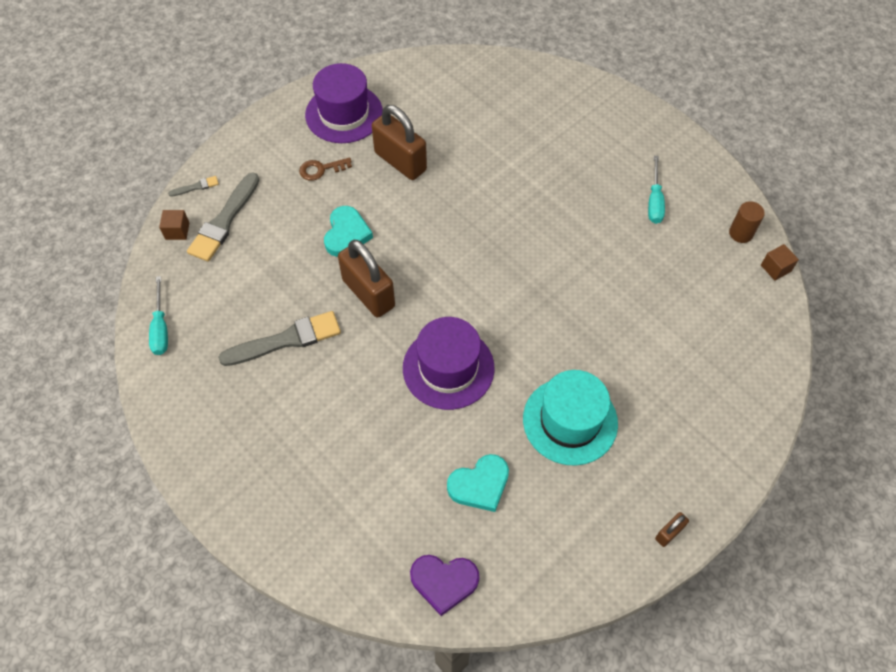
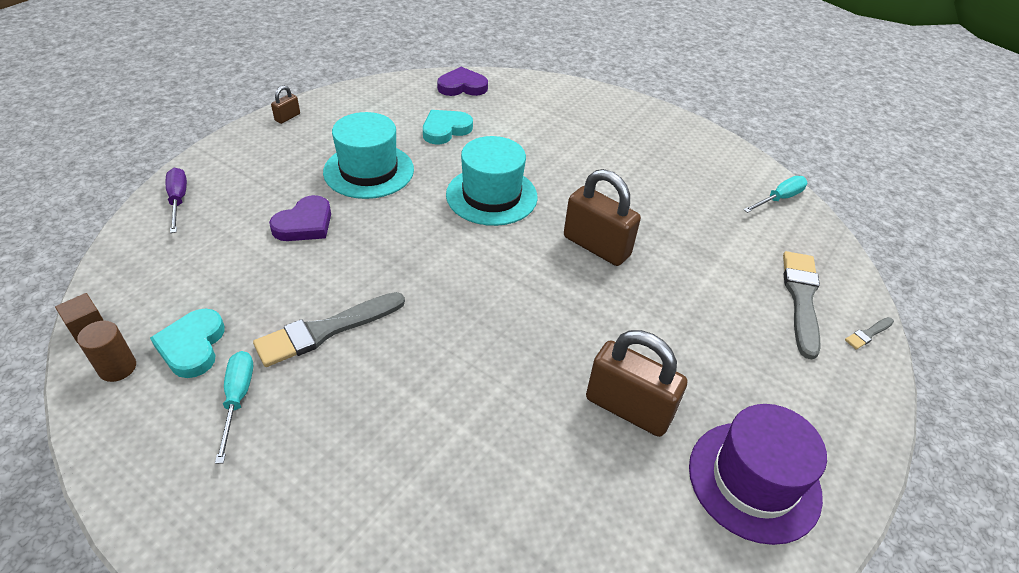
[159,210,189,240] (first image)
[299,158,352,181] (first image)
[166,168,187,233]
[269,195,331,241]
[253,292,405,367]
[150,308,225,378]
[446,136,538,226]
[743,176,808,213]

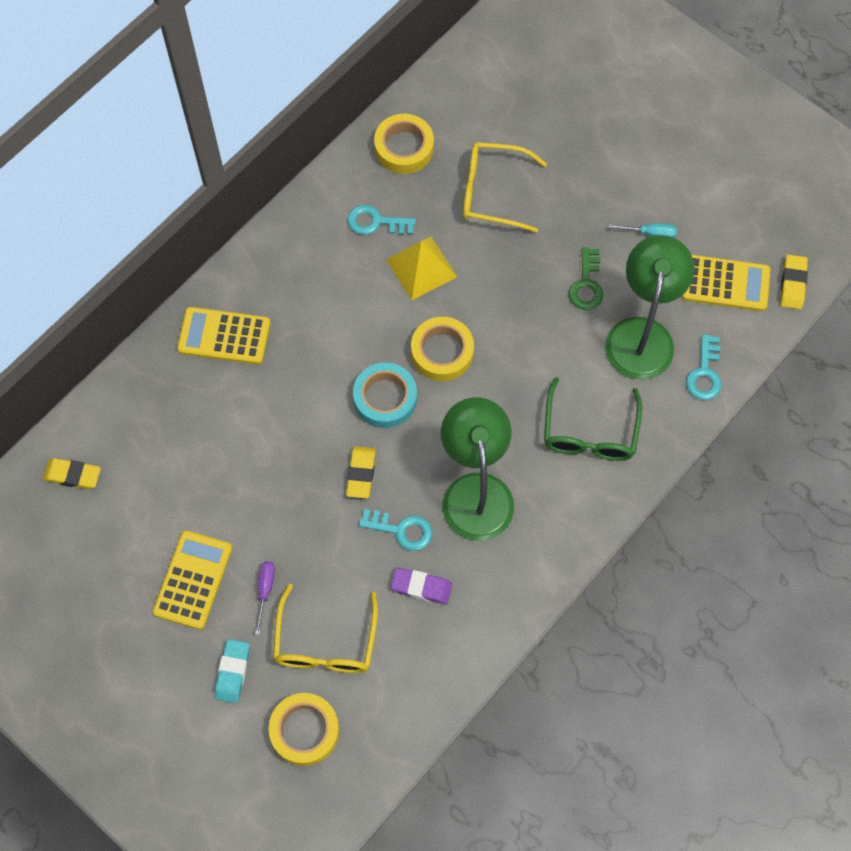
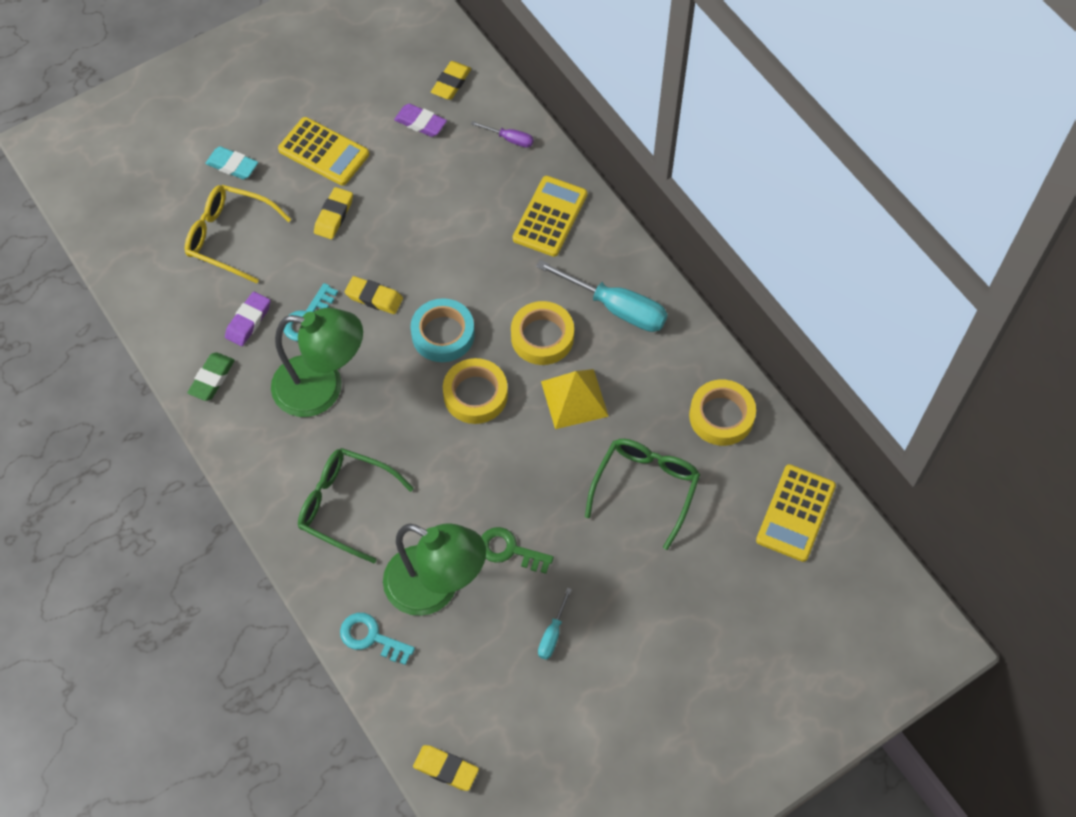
[347,205,416,235] (first image)
[187,352,235,401]
[314,187,353,239]
[394,104,447,137]
[536,260,668,332]
[471,121,534,148]
[511,301,574,365]
[756,464,836,562]
[585,439,700,550]

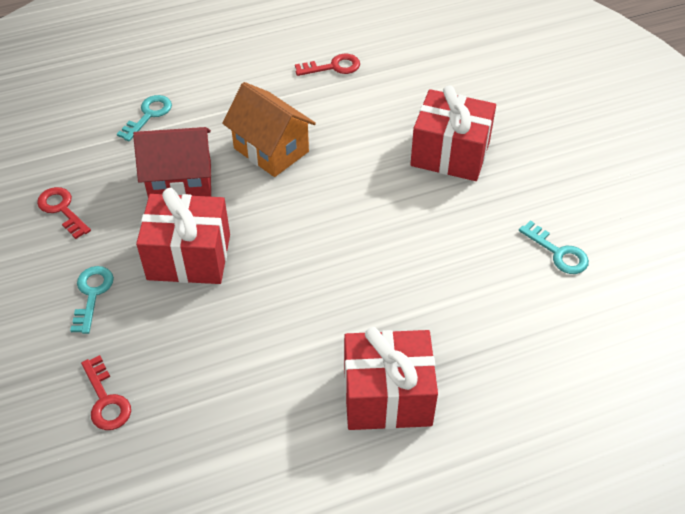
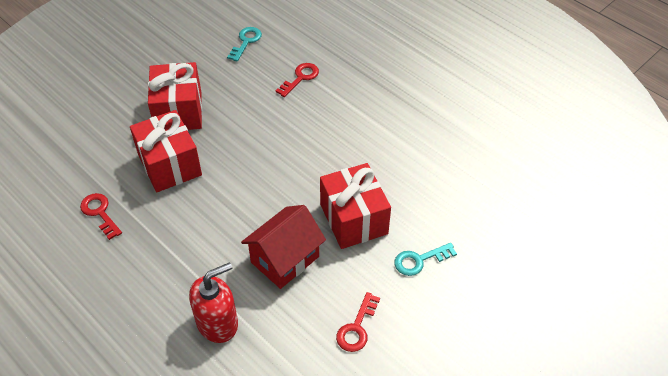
[222,82,316,177] (first image)
[276,63,319,97]
[130,110,202,192]
[189,262,238,343]
[241,205,326,289]

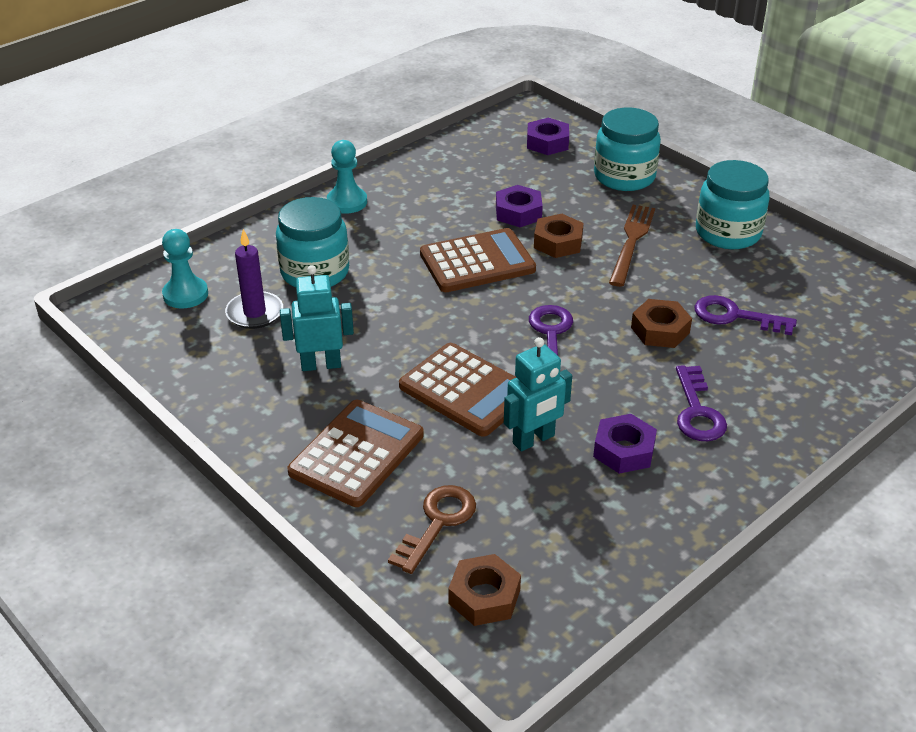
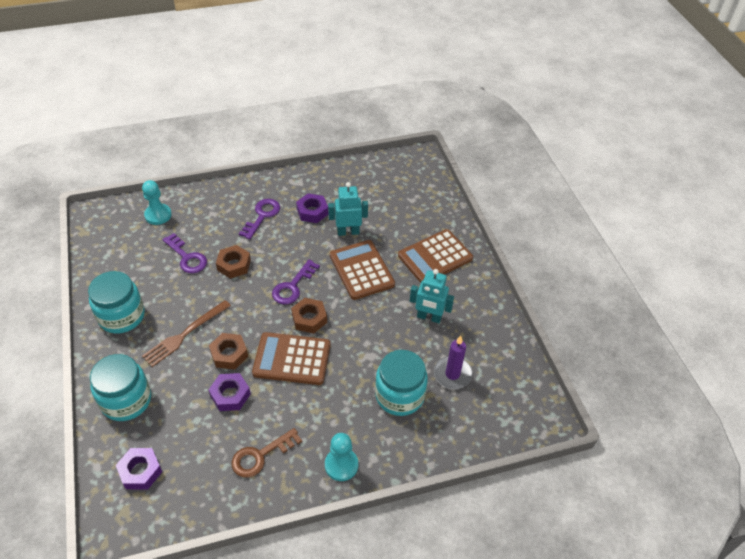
[142,180,172,225]
[232,428,302,478]
[291,298,327,334]

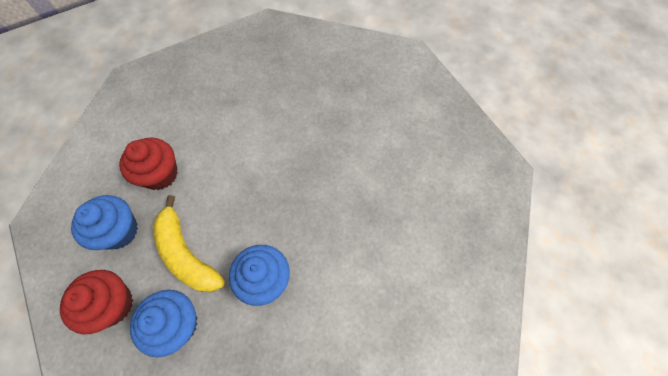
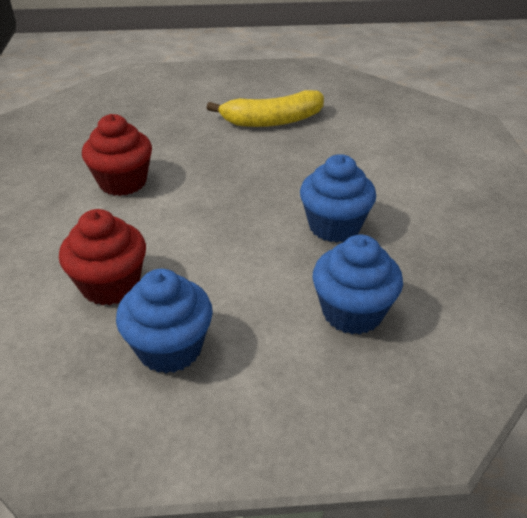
[82,114,152,196]
[207,90,324,127]

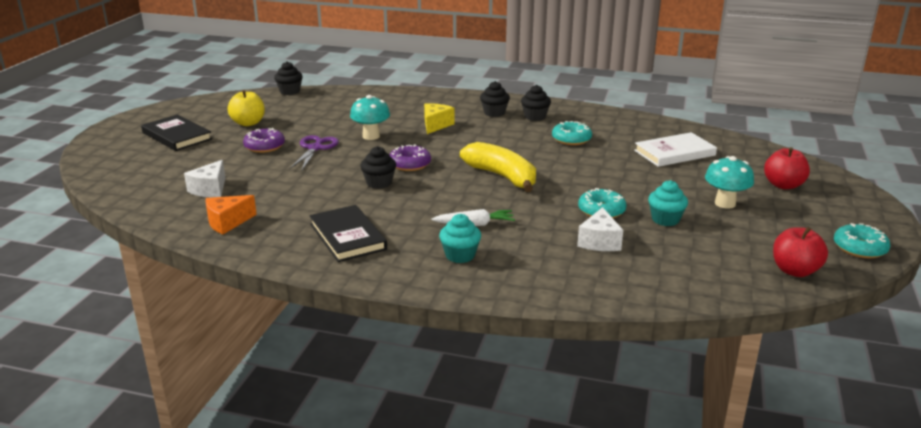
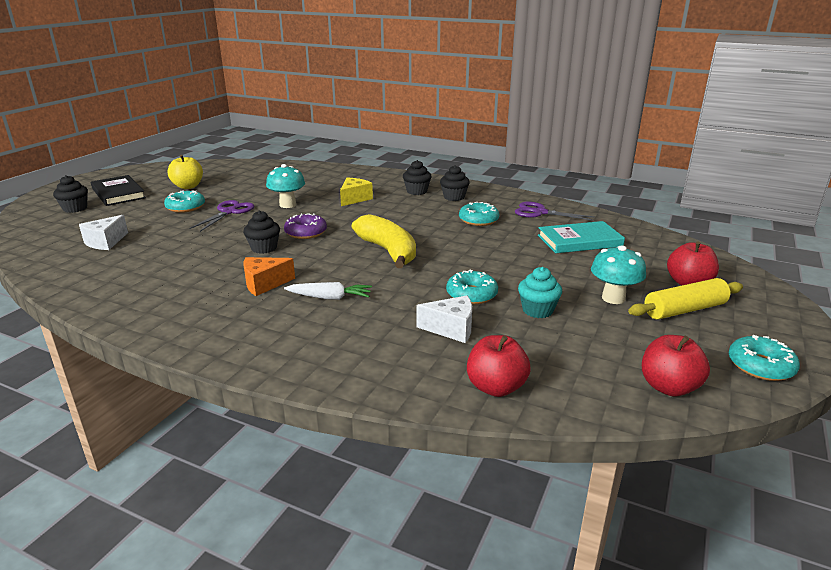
[309,205,387,262] (first image)
[439,214,481,263] (first image)
[467,335,531,397]
[515,202,595,221]
[628,278,743,320]
[244,257,295,296]
[53,175,88,213]
[164,191,205,213]
[538,221,625,253]
[417,295,472,343]

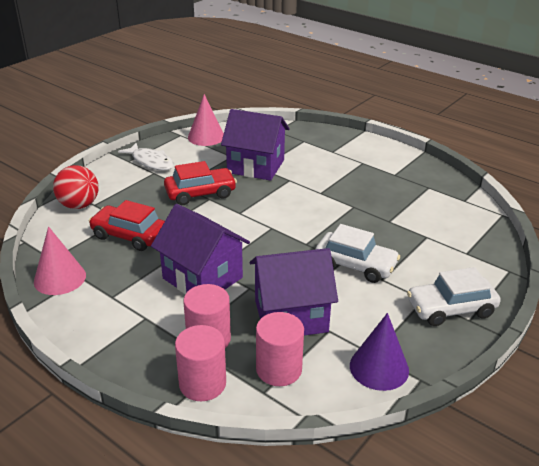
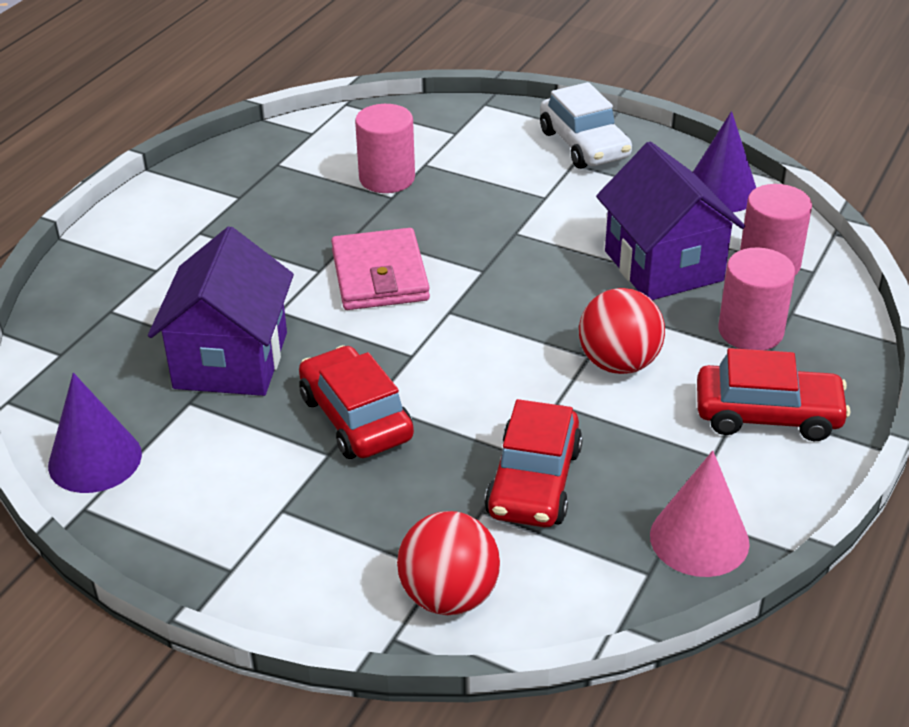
[118,143,174,170] (first image)
[315,224,400,283] (first image)
[331,228,430,310]
[697,348,850,441]
[355,104,415,193]
[579,288,665,374]
[48,373,142,493]

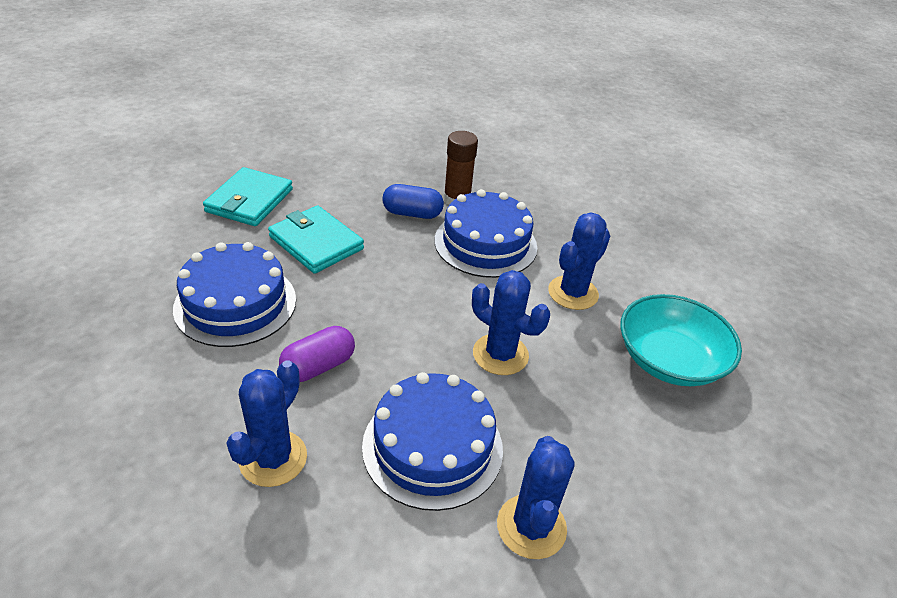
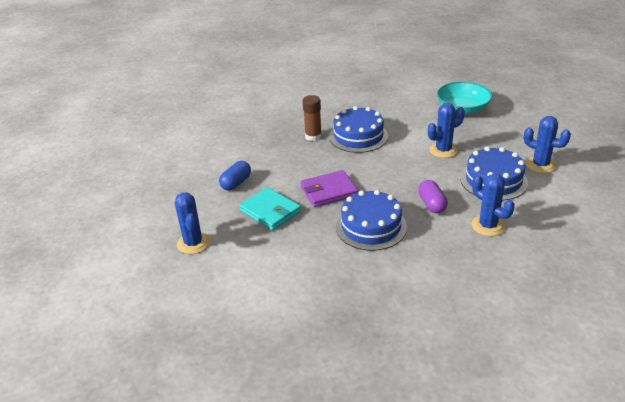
[219,161,251,191]
[175,192,210,254]
[300,170,358,207]

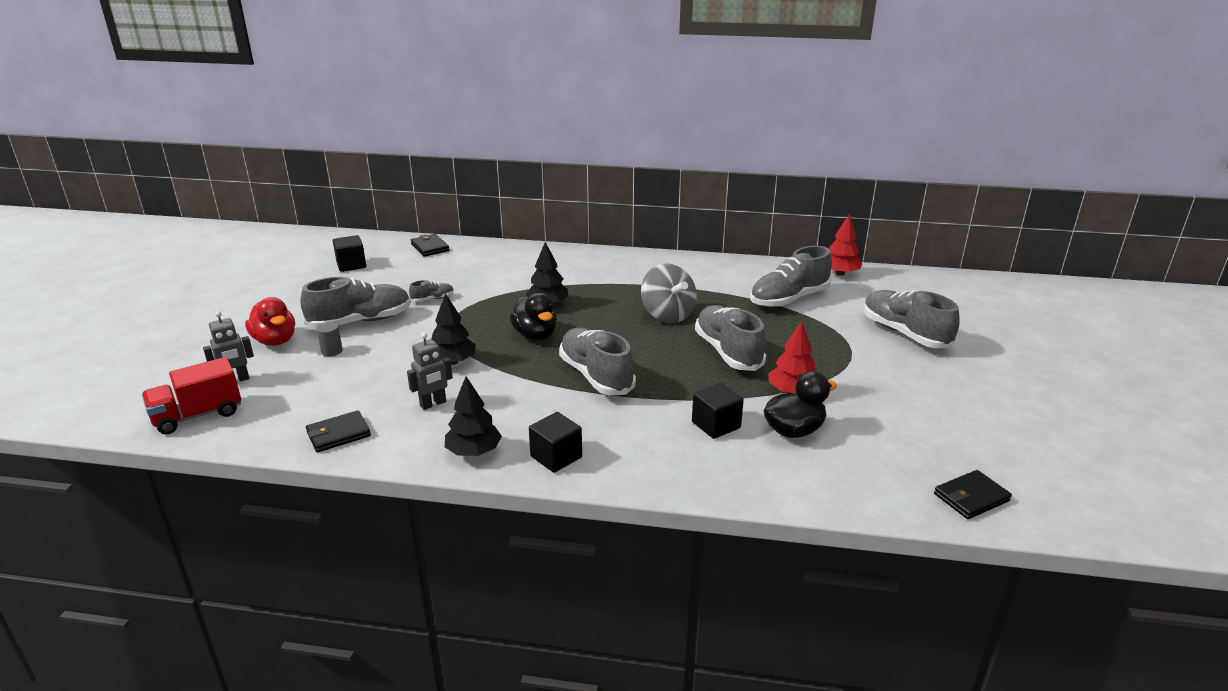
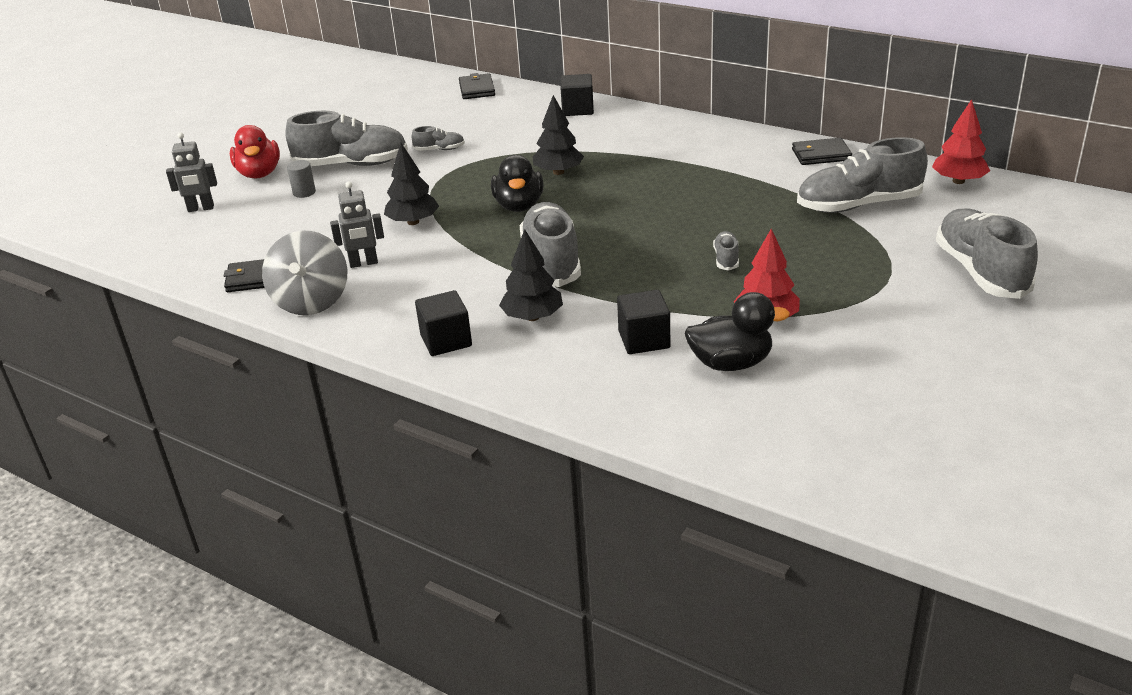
[142,357,241,434] (first image)
[560,74,594,116]
[499,229,563,321]
[262,231,347,315]
[792,138,852,165]
[713,231,739,271]

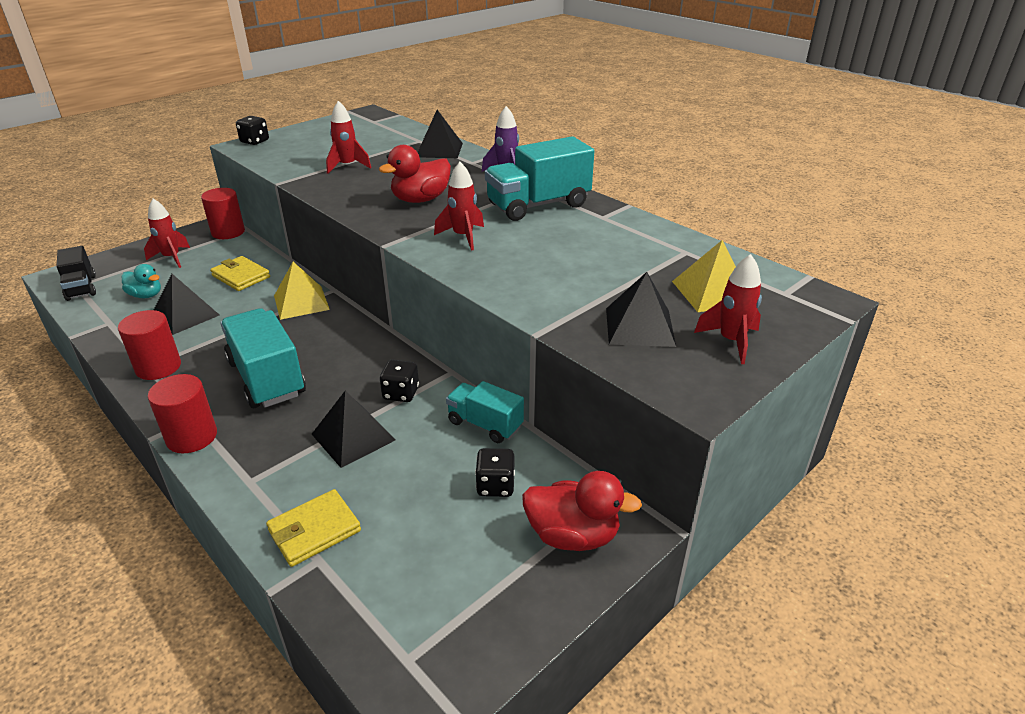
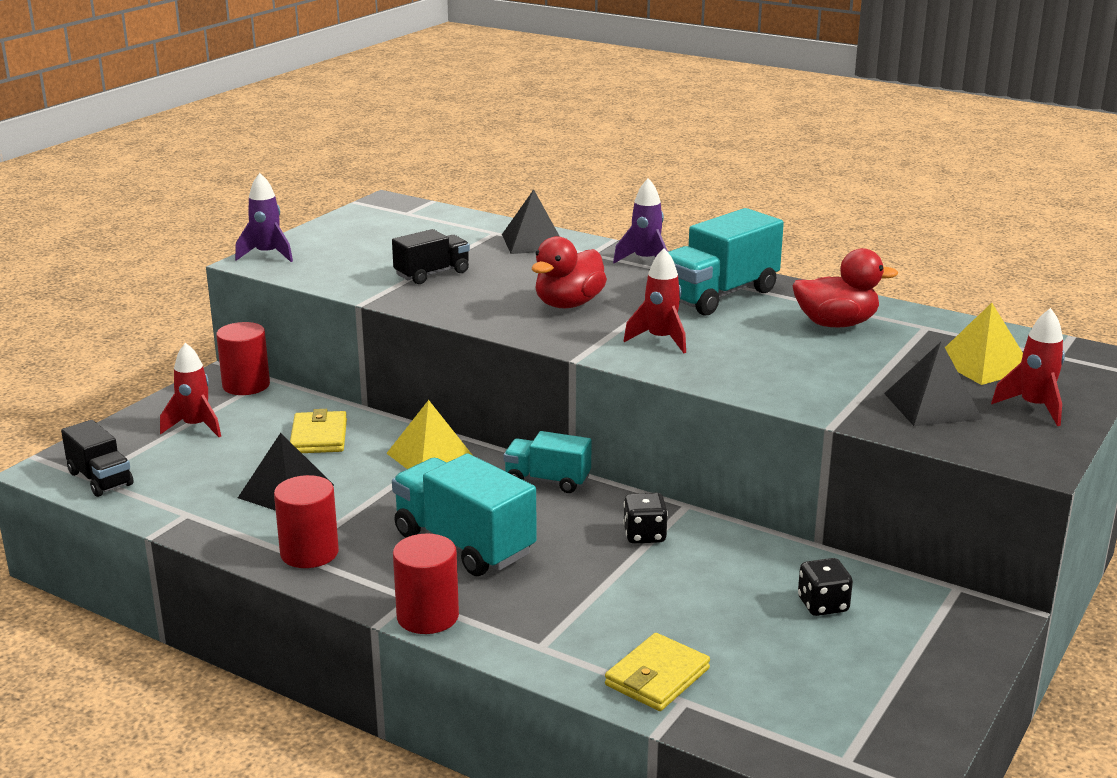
[122,264,161,298] (first image)
[312,391,396,468] (first image)
[504,431,592,493]
[793,248,898,327]
[235,173,293,262]
[392,229,470,284]
[290,409,347,453]

